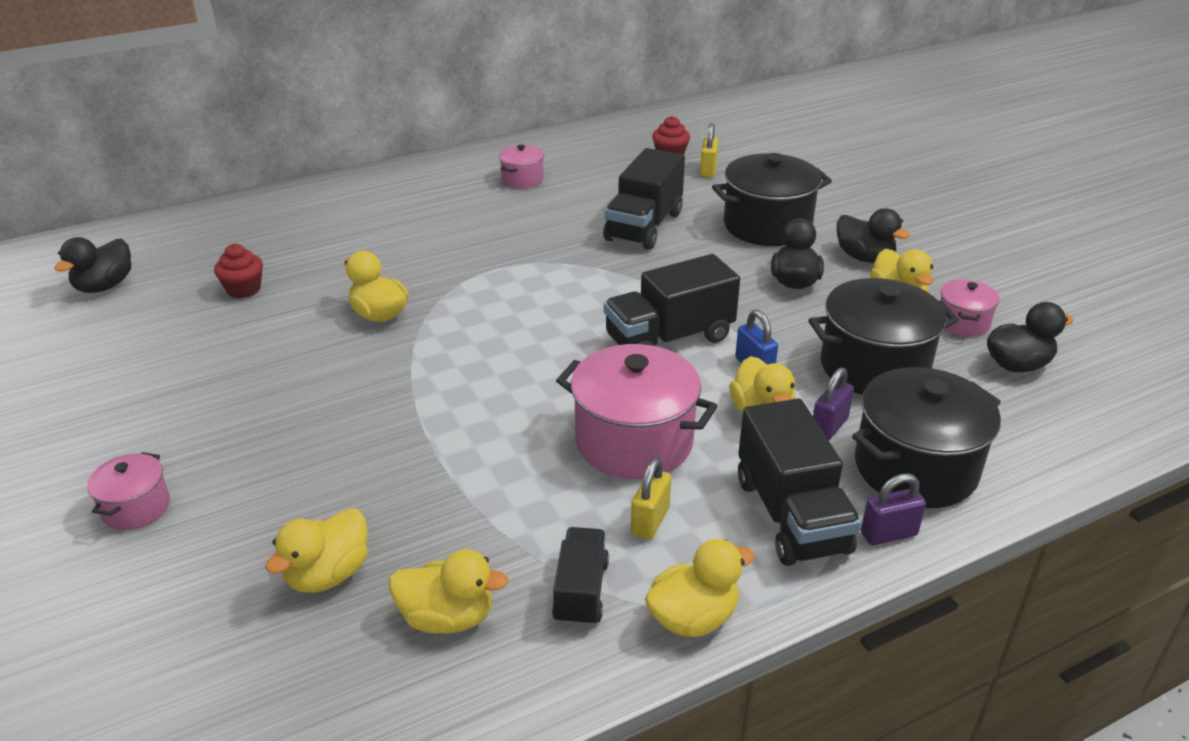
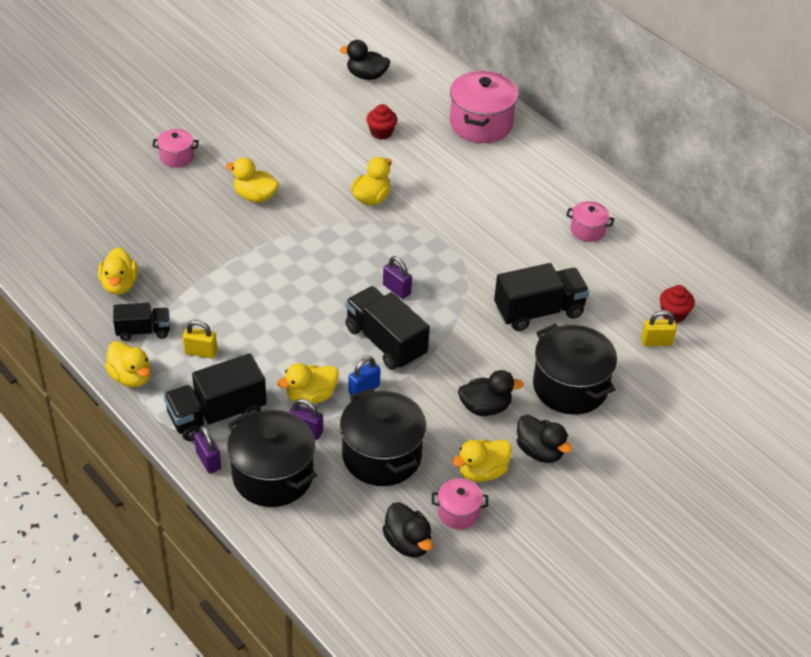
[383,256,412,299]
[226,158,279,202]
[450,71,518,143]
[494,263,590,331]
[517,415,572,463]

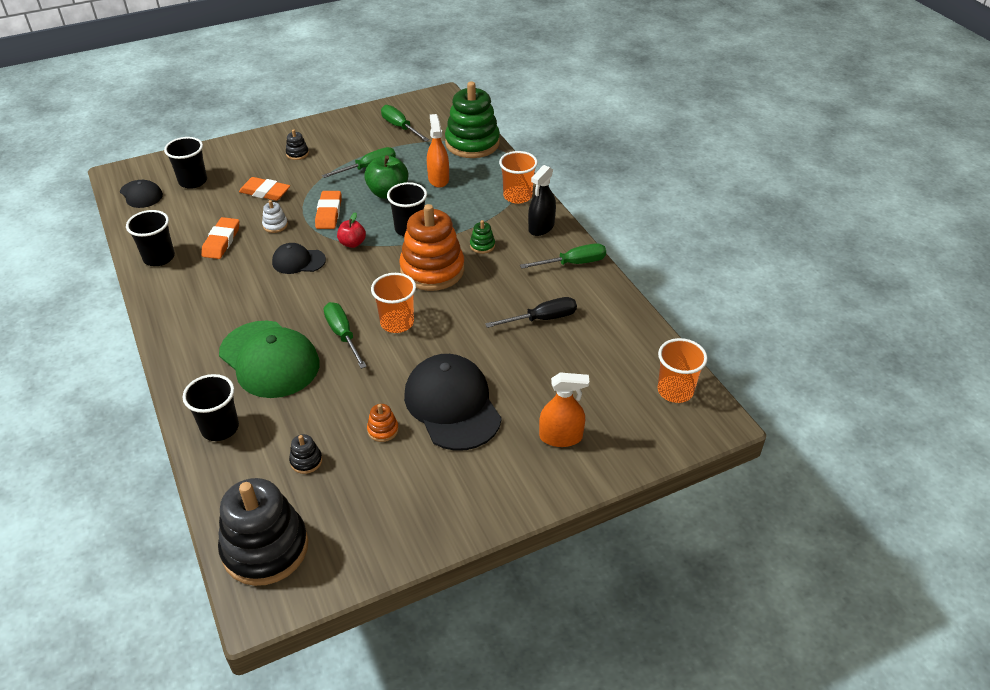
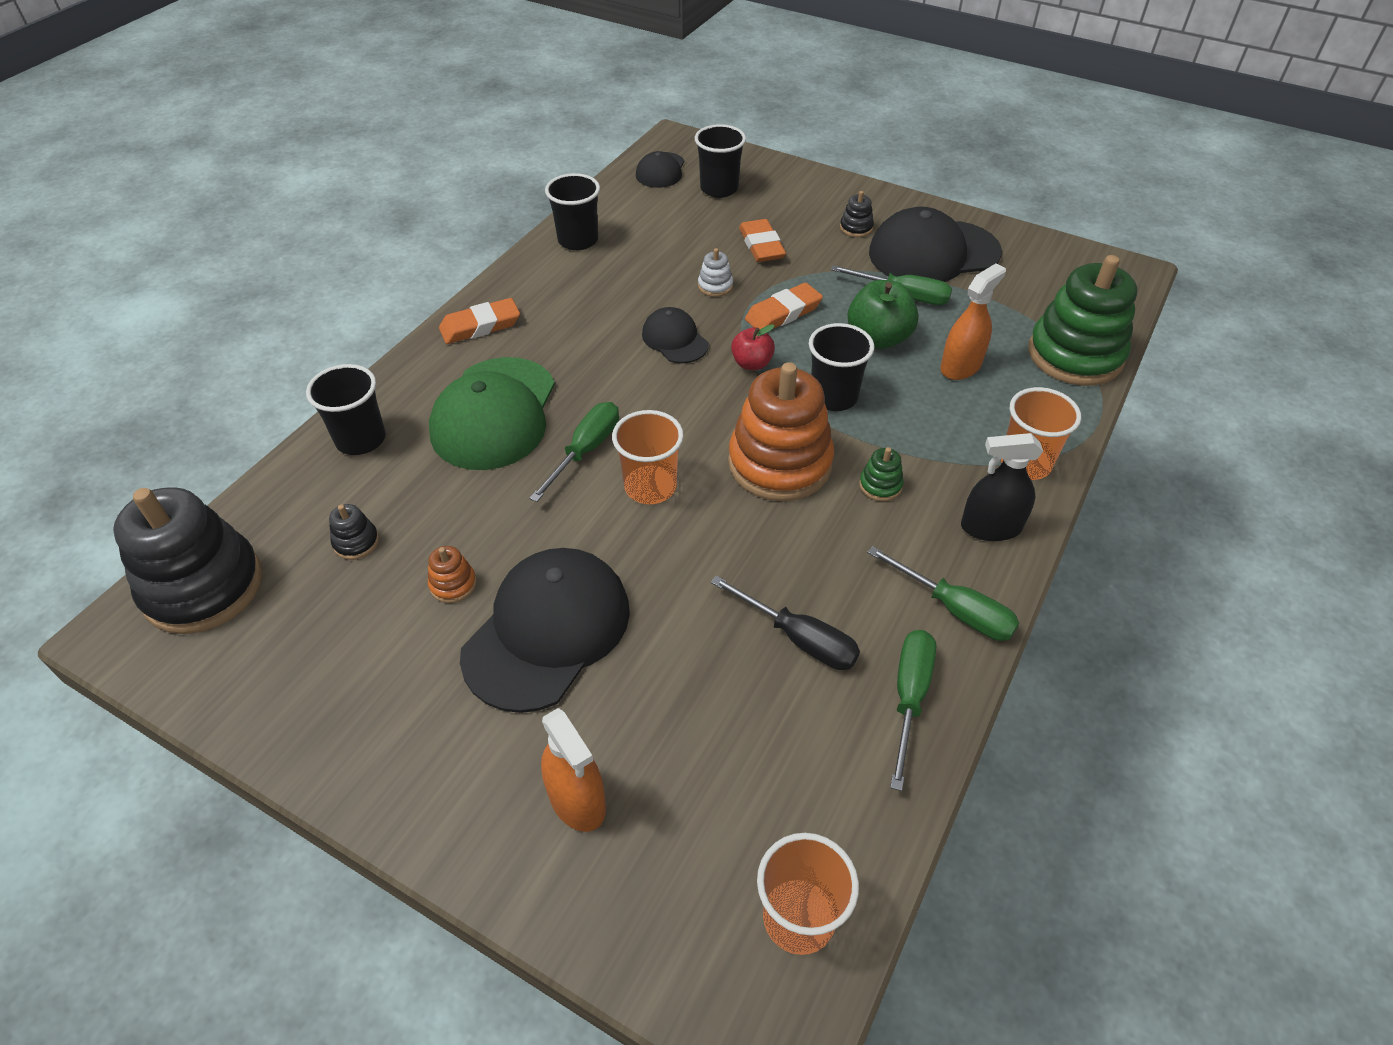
[869,207,1002,282]
[439,298,520,344]
[890,630,936,791]

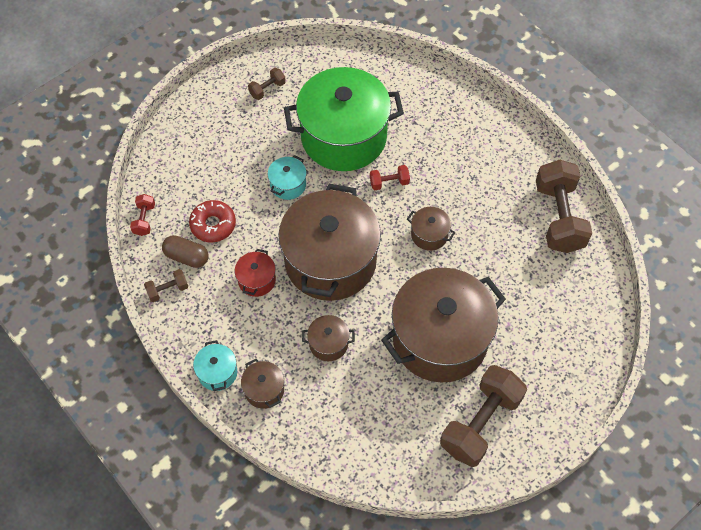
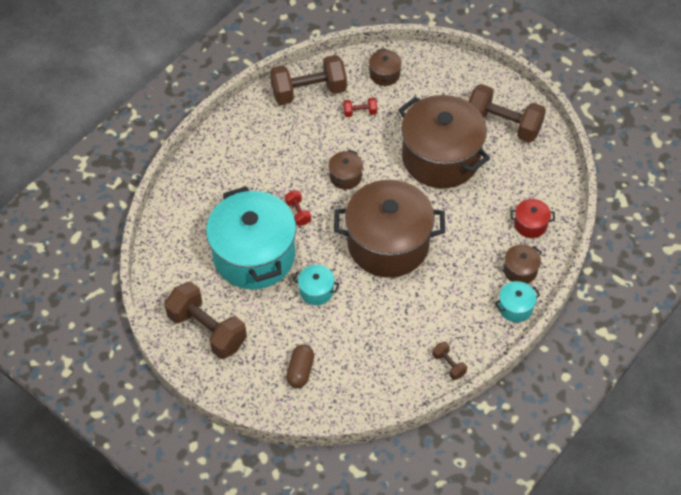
[189,200,236,242] (first image)
[343,97,377,117]
[286,344,314,388]
[510,199,555,238]
[369,48,402,86]
[206,186,296,289]
[164,282,247,359]

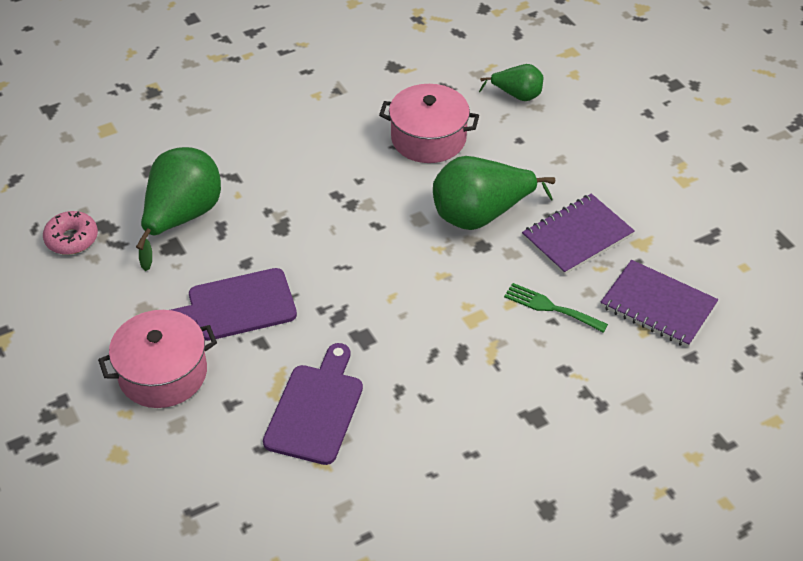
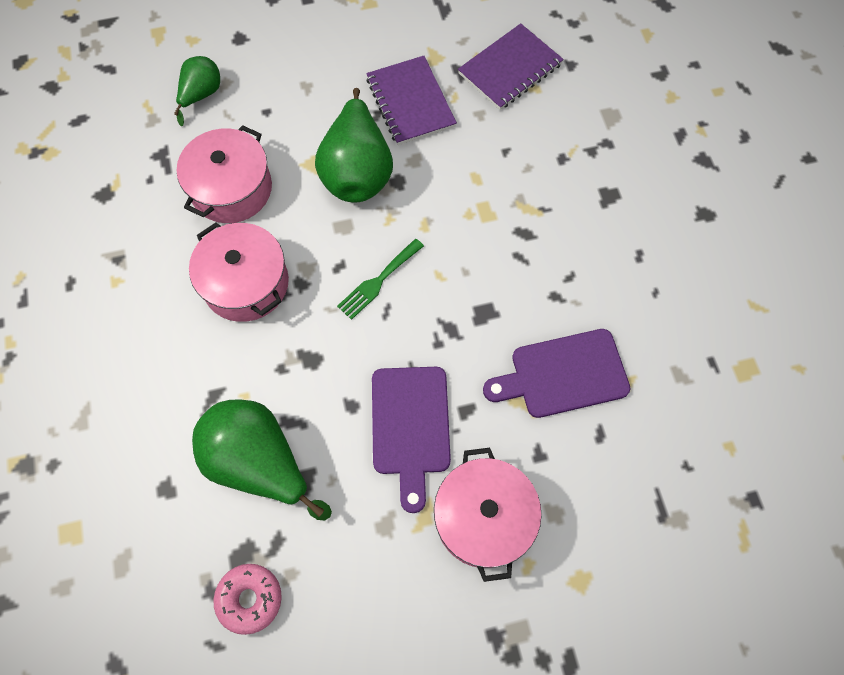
[189,222,289,322]
[337,239,424,320]
[483,329,630,418]

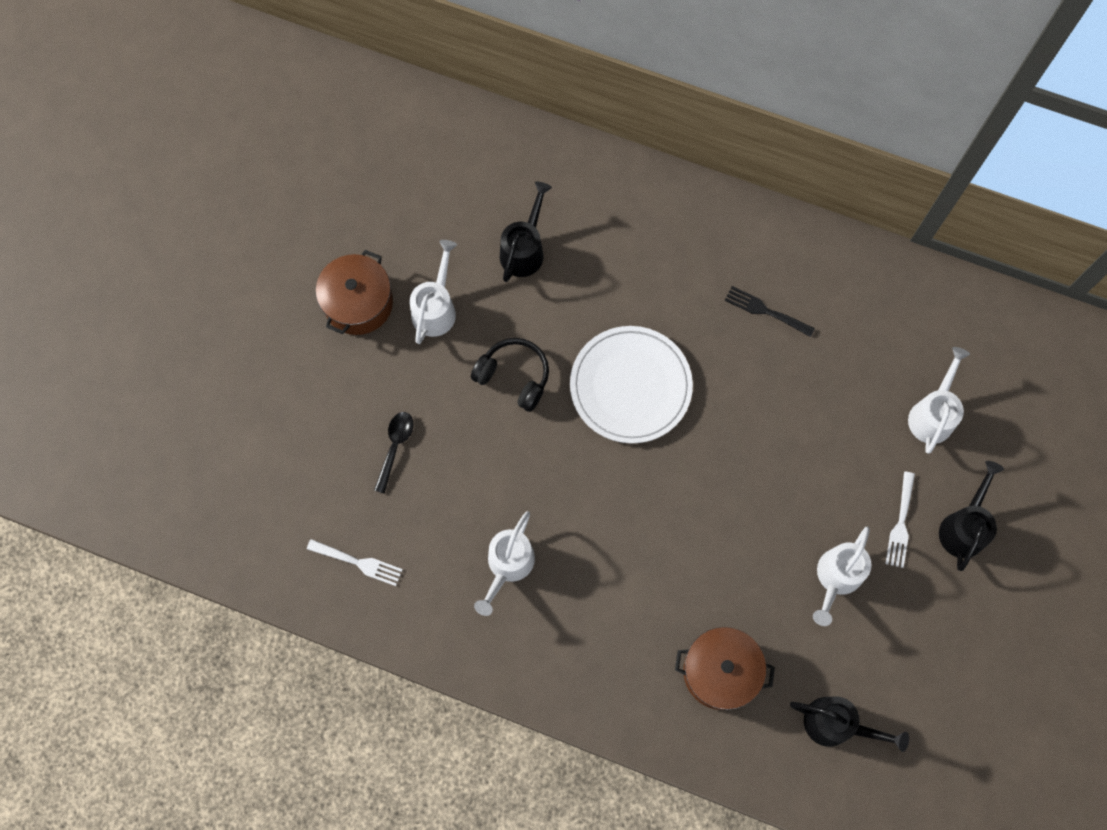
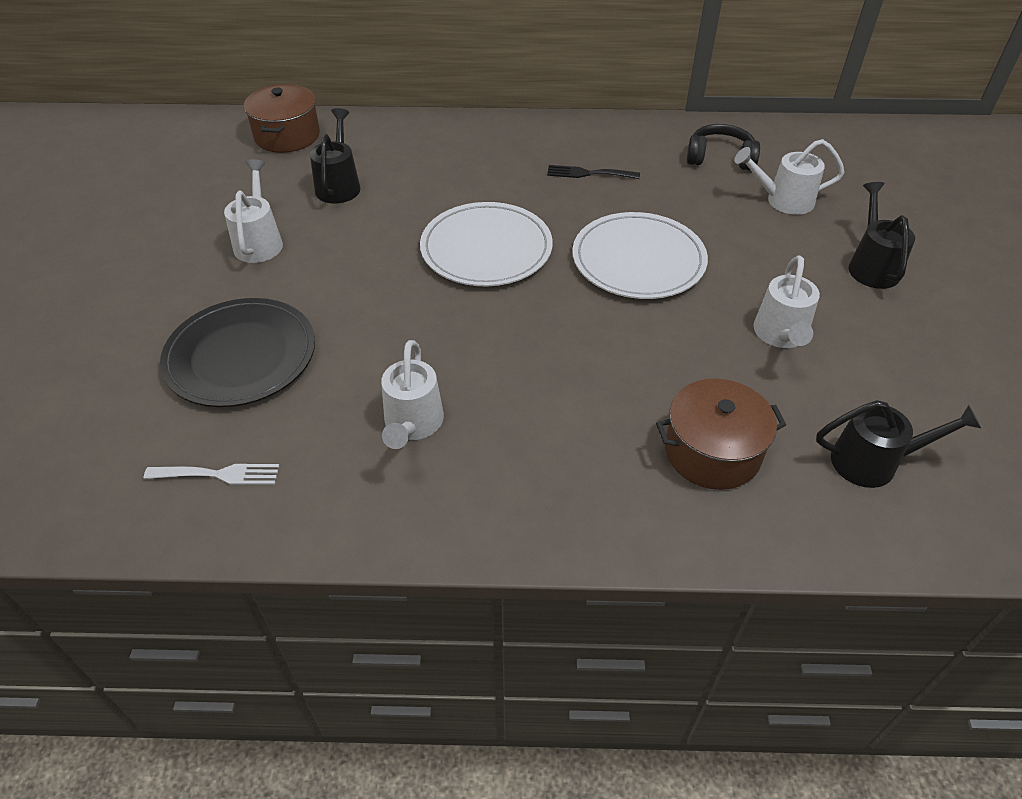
[885,472,915,568] (first image)
[572,212,708,299]
[244,84,320,153]
[687,124,760,171]
[160,298,315,407]
[735,139,845,215]

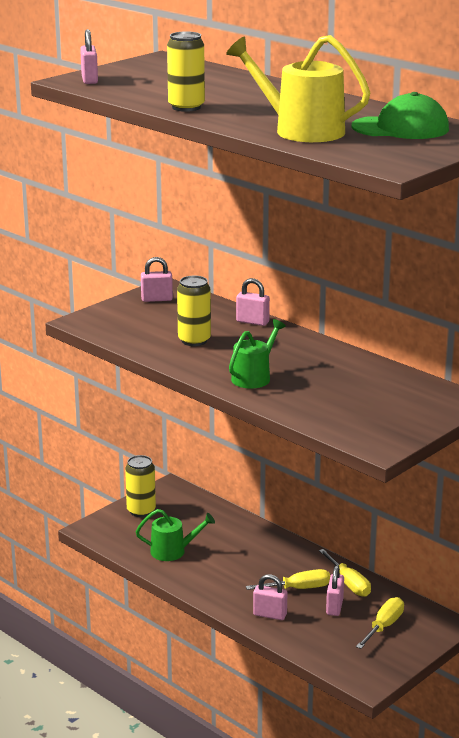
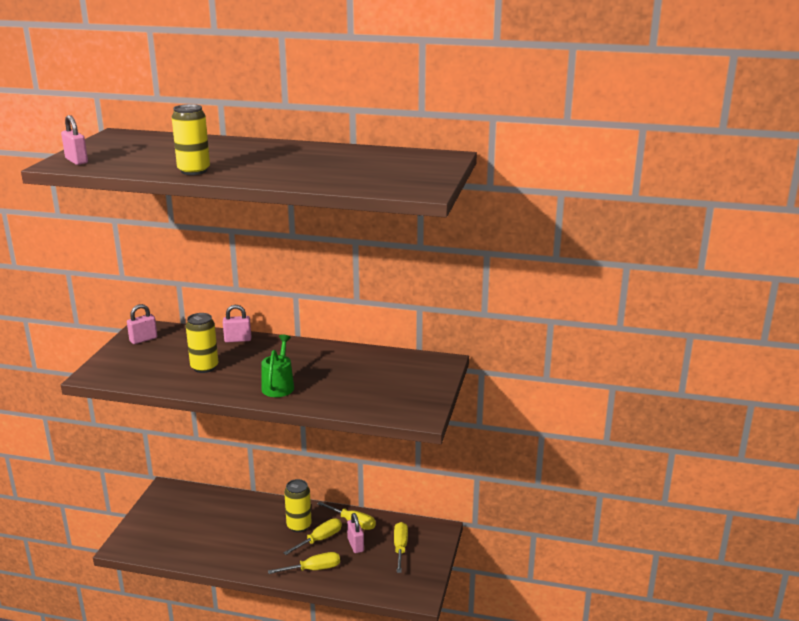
[136,509,215,561] (first image)
[226,35,370,142] (first image)
[351,92,449,139] (first image)
[284,479,312,532]
[268,552,340,574]

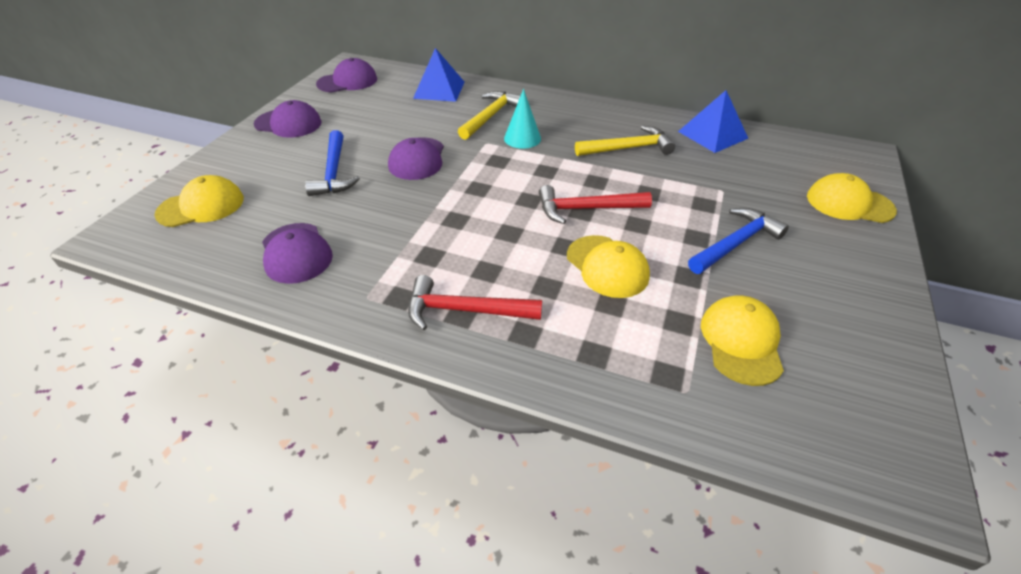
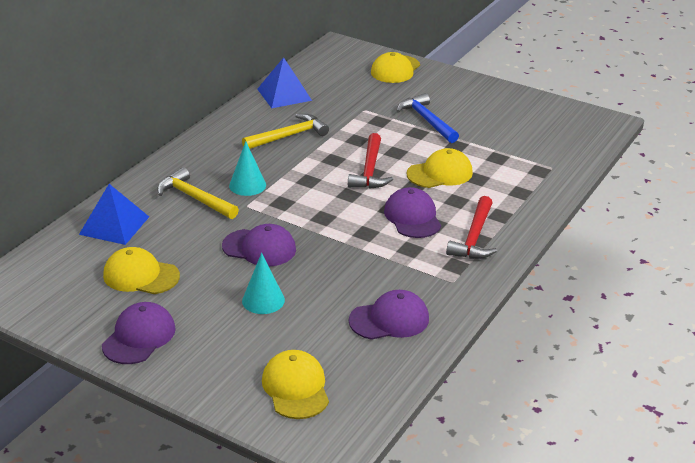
[384,187,441,238]
[103,247,180,294]
[242,253,285,314]
[242,114,329,149]

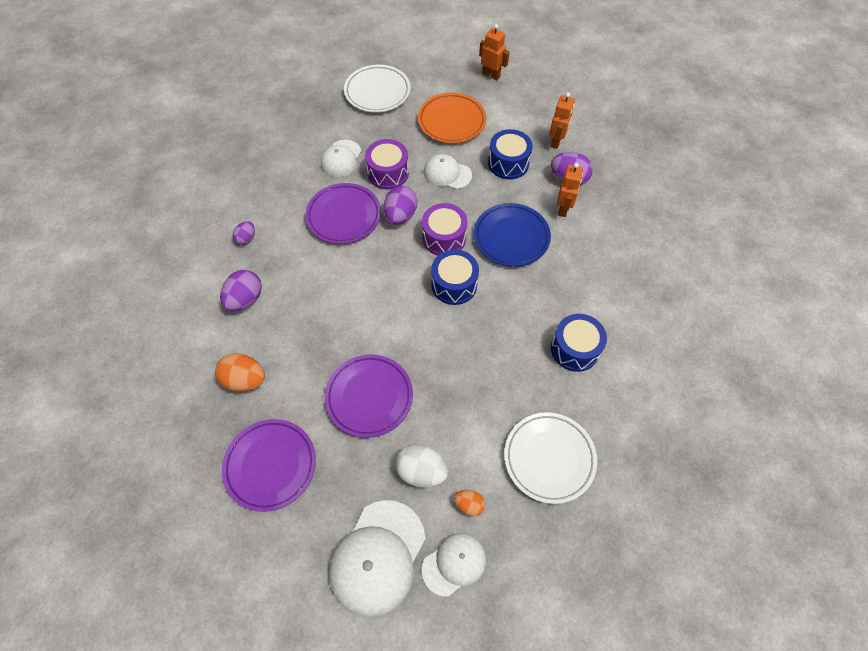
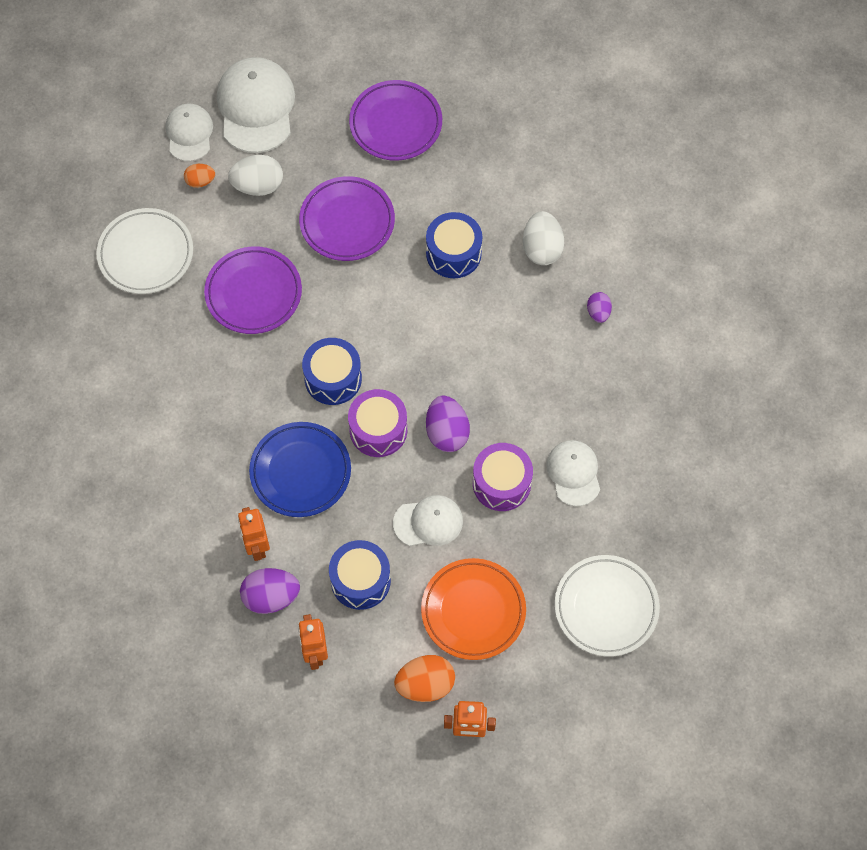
[394,655,455,702]
[204,246,302,334]
[426,212,482,278]
[523,211,564,265]
[166,103,213,161]

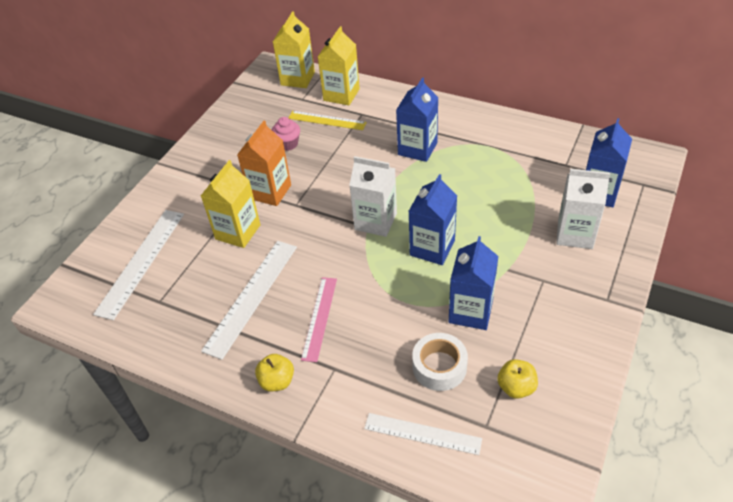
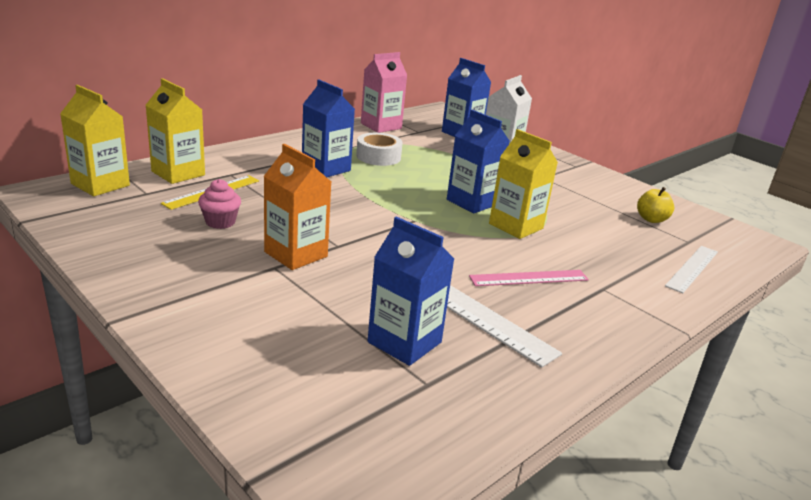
[93,210,184,320] (first image)
[255,354,294,391] (first image)
[349,156,397,237] (first image)
[361,52,407,133]
[489,129,558,239]
[356,133,403,166]
[368,216,454,366]
[469,270,589,286]

